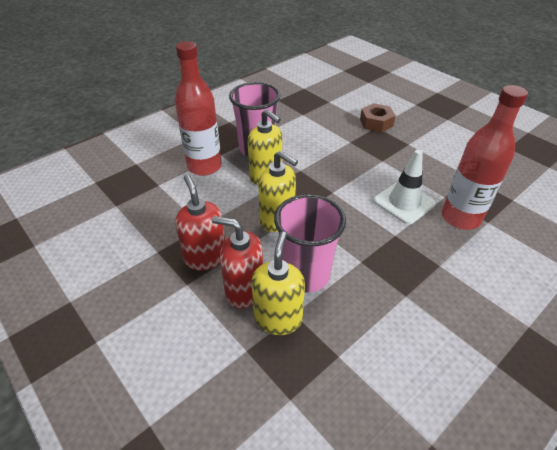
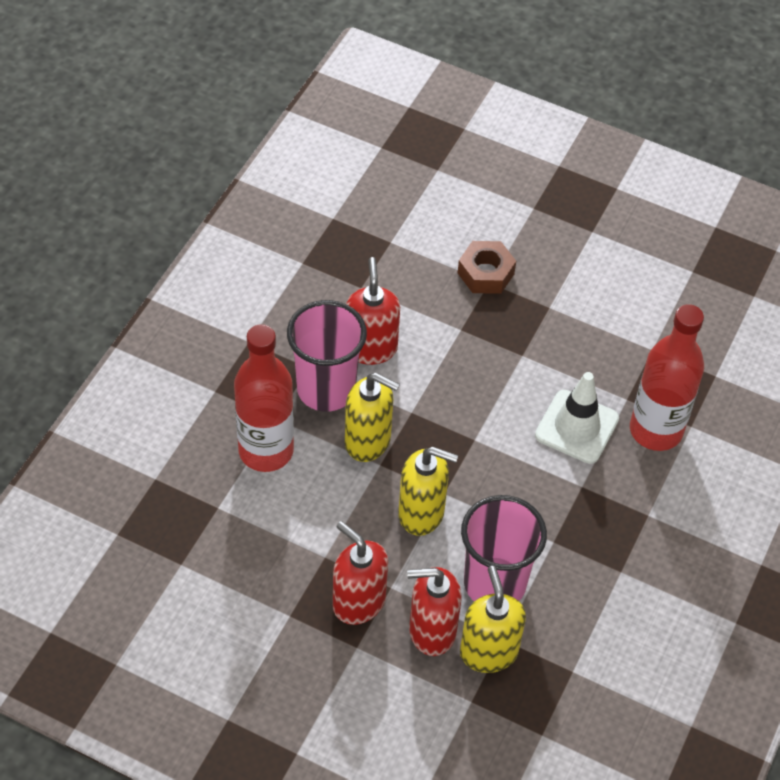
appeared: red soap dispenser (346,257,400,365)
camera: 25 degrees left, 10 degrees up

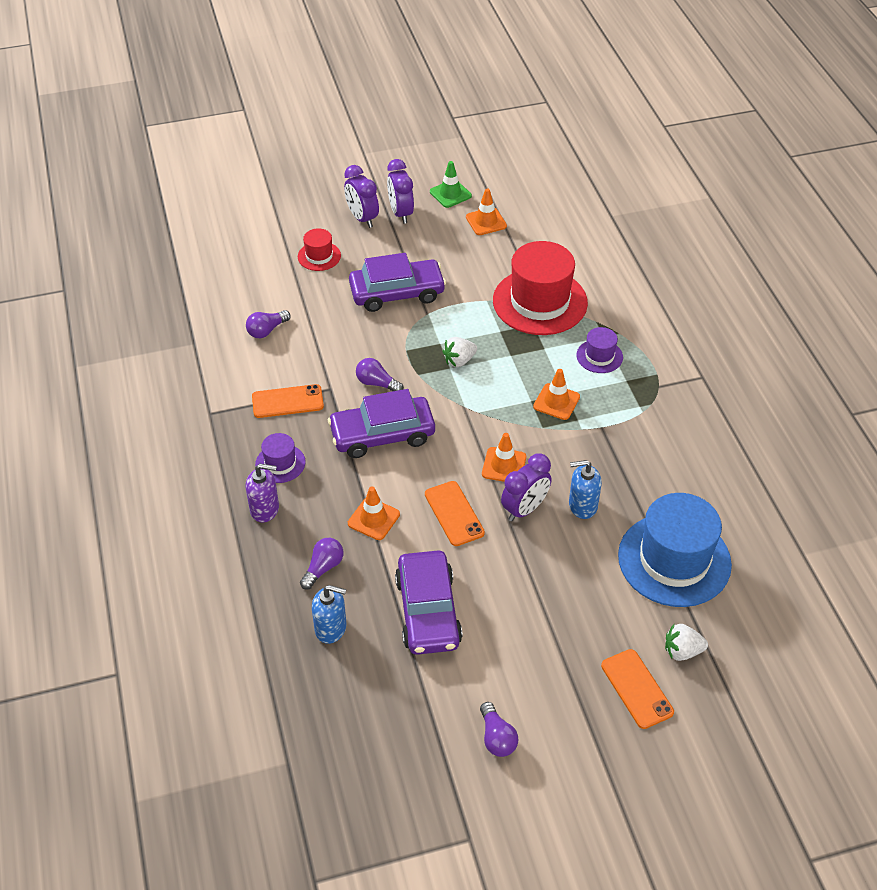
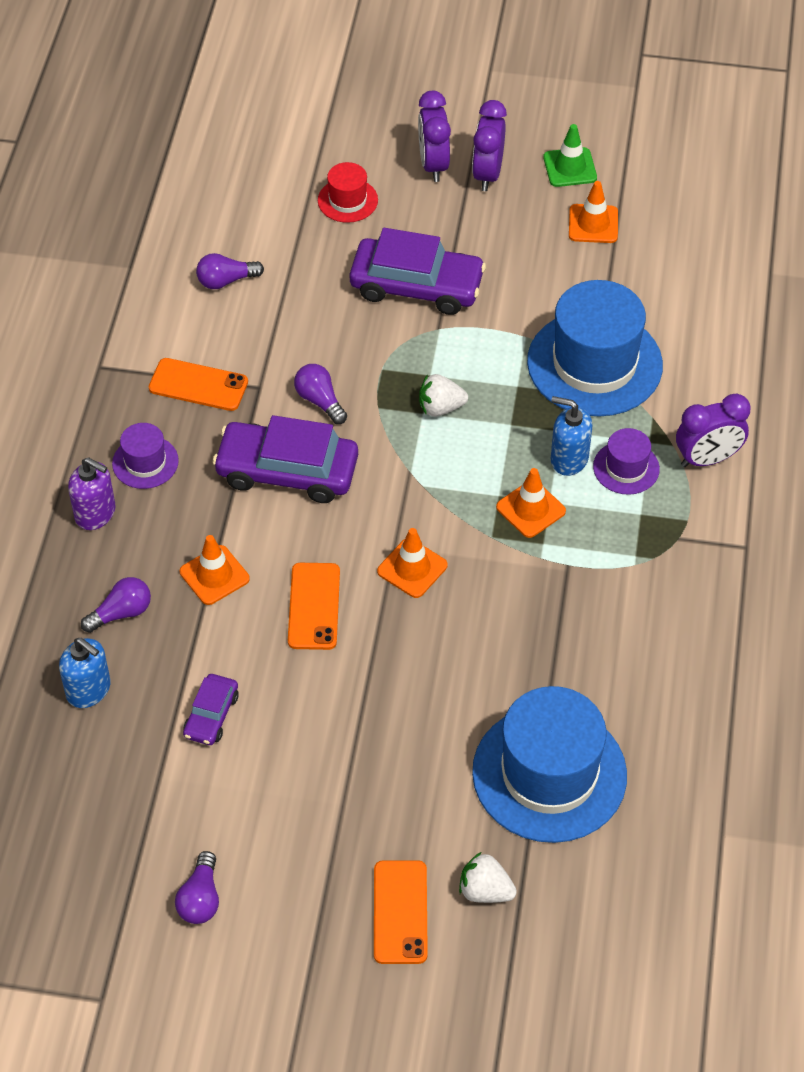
relocated: blue soap dispenser (569,460,602,519) to (551,396,592,476); purple clock (501,454,551,521) to (676,394,751,467)
colour: red hat (493,241,588,335) to blue hat (527,280,663,417)
size: purple car (395,550,462,655) = (183,674,239,745) x0.51
camera: 25 degrees right, 5 degrees up

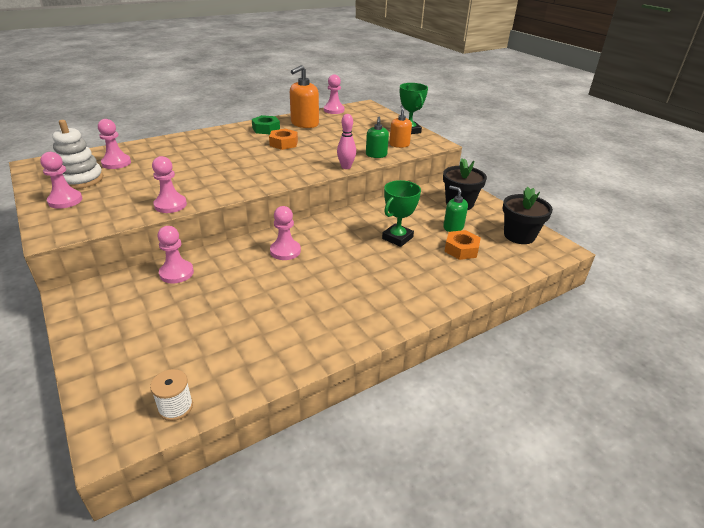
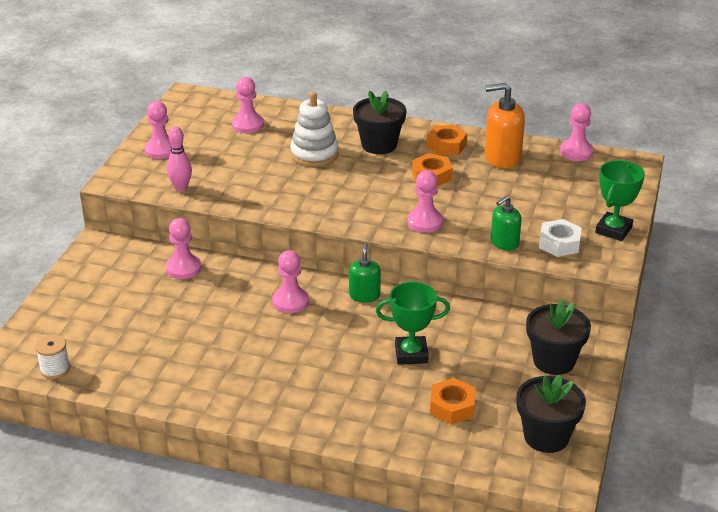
appeared: black flower pot (353,90,406,154)
relocated: pink bowling pin (337,114,356,169) to (167,126,192,191); white stacking toy (52,120,103,189) to (290,92,338,167); green soap dispenser (443,186,468,232) to (349,242,381,303); pink pawn (152,156,187,213) to (407,170,443,233)
exchanged: orange soap dispenser (389,105,412,148) to white nut (539,219,582,257)
colour: green nut (252,115,280,134) to orange nut (427,125,467,155)
camera: 50 degrees right, 0 degrees up

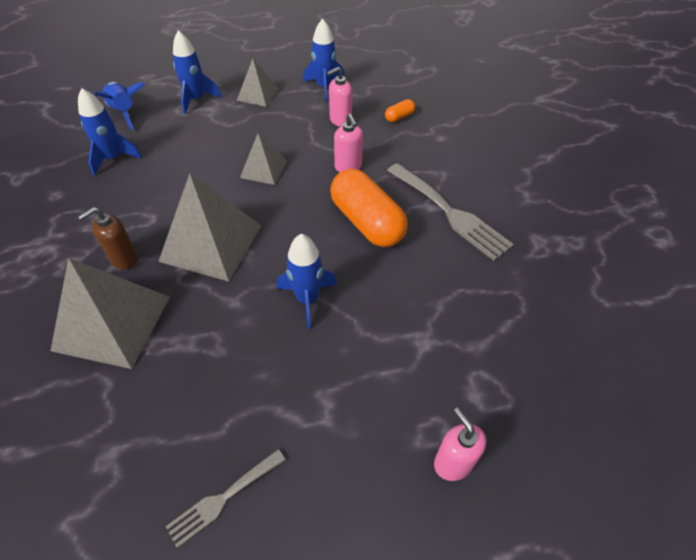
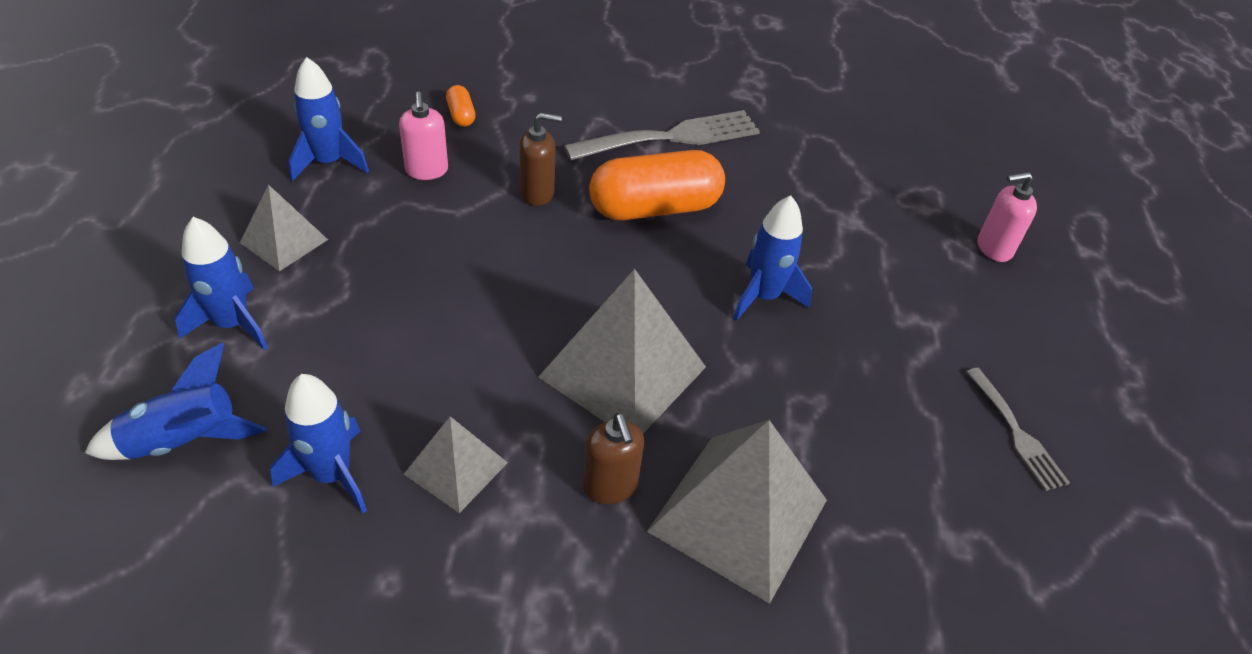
relocated: grey pyramid (240,133,287,185) to (404,416,508,513)
colour: pink soap dispenser (334,114,363,172) to brown soap dispenser (519,113,562,206)
camera: 75 degrees left, 5 degrees down

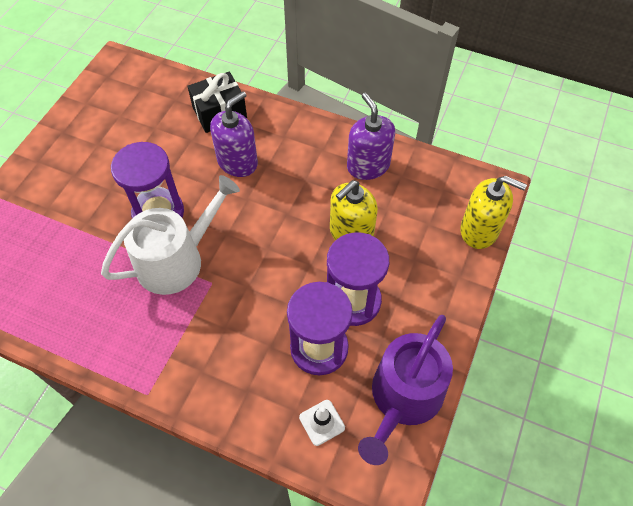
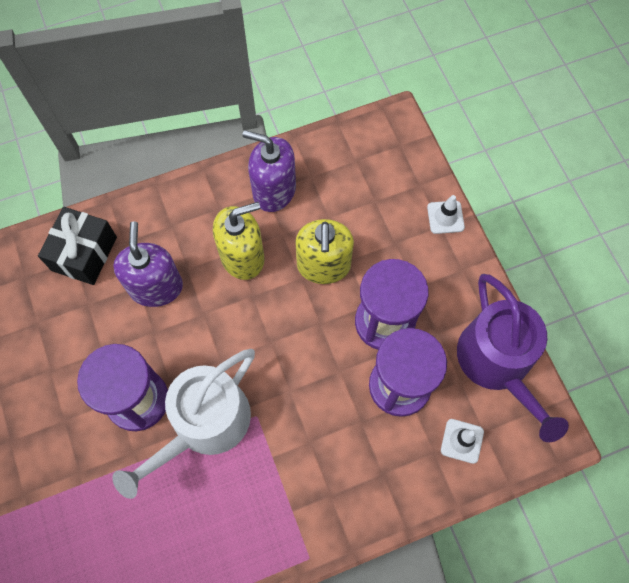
appeared: white traffic cone (427,195,465,234)
relocated: yellow soap dispenser (461,176,527,249) to (213,202,265,280)
spun: white watering can (101,175,240,295) = (112,349,255,499) 150 degrees counterclockwise
camera: 45 degrees left, 10 degrees up

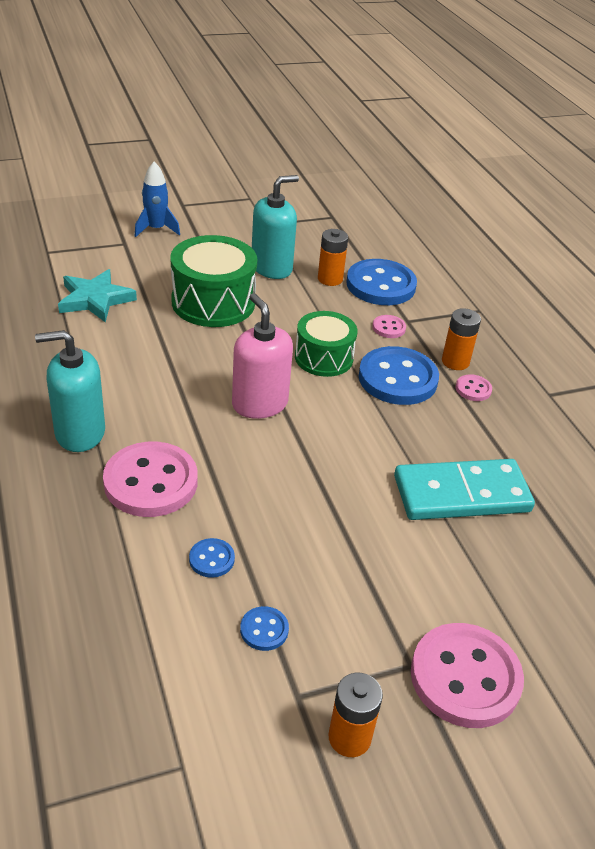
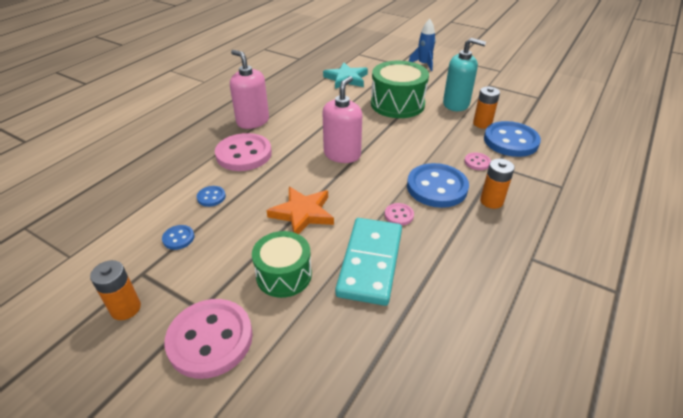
appeared: orange star (266,187,334,234)
relocated: green drum (295,311,357,377) to (252,231,312,298); pink button (456,374,492,401) to (385,203,414,226)
colour: turquoise soap dispenser (35,330,105,452) to pink soap dispenser (230,50,269,129)
spun: turquoise domino (394,459,535,520) = (335,218,402,306) 60 degrees clockwise
camera: 55 degrees right, 0 degrees up

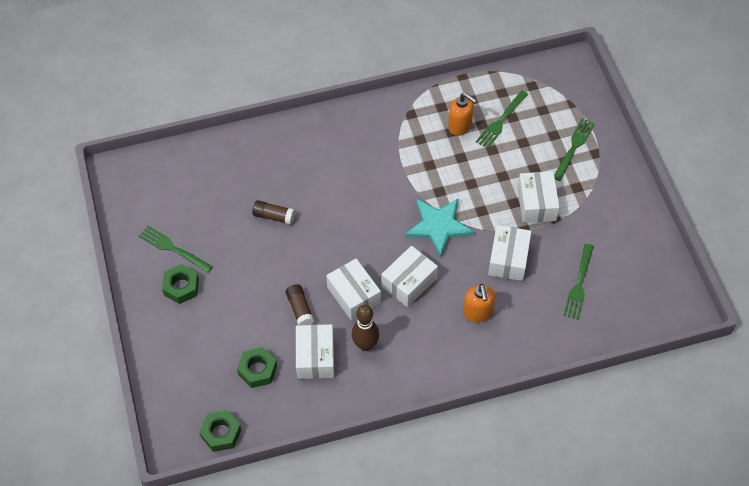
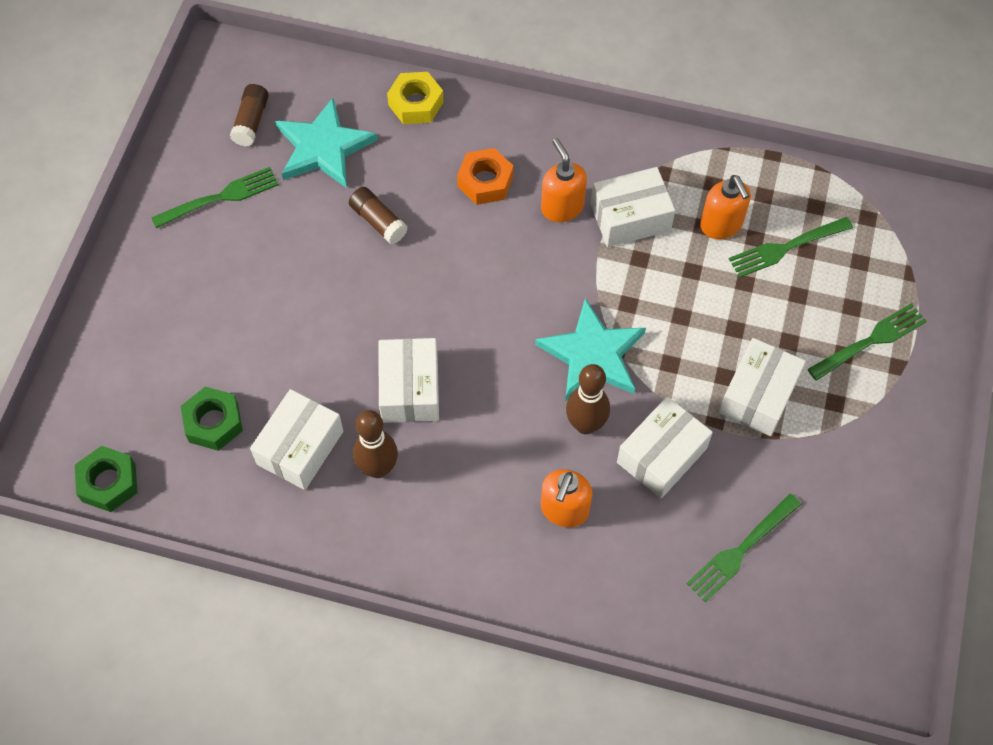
missing: green nut (162,264,199,304)
appeared: turquoise star (275,98,378,188); yellow nut (387,72,444,124); orange nut (457,148,513,205); orange soap dispenser (541,138,587,222); brown bowling pin (566,364,610,434)
relocated: brown glue stick (286,284,314,325) to (230,84,269,146); white box (381,246,438,307) to (591,167,675,247)
spun: green fork (139,226,213,273) = (151,167,279,228) 90 degrees clockwise
camera: 30 degrees right, 5 degrees up

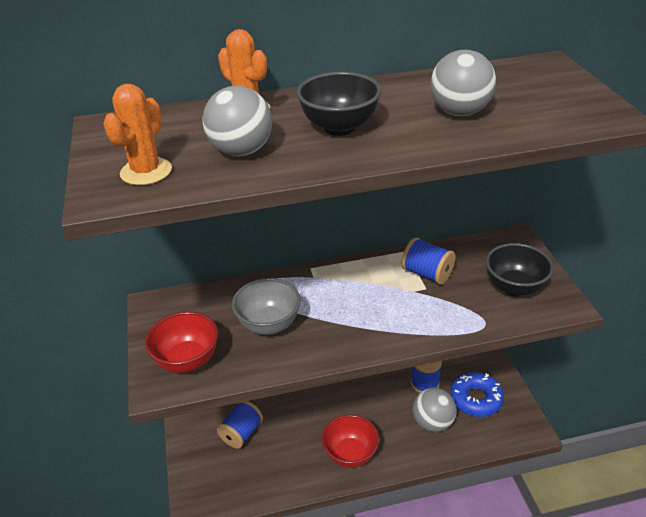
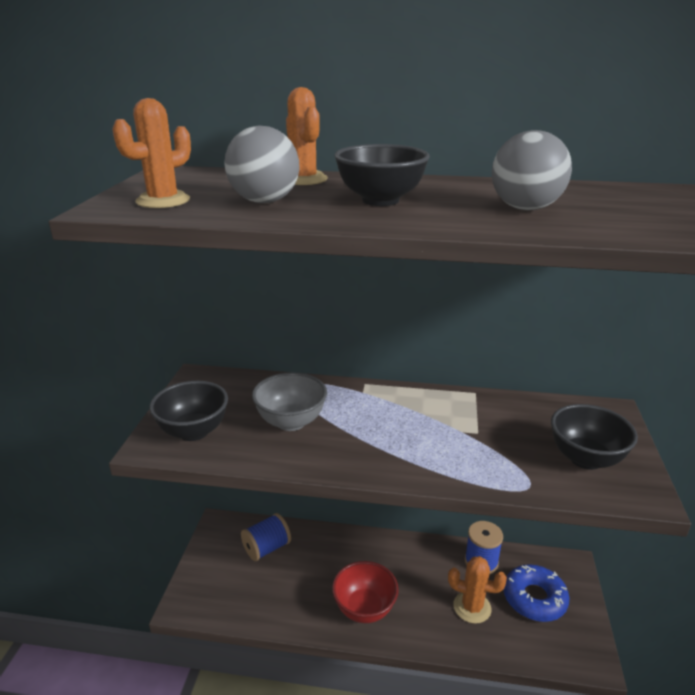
missing: blue spool (401,237,455,285)
exchanged: grey ball (413,388,457,432) to orange cactus (448,556,507,624)
colour: red bowl (145,311,218,373) to black bowl (150,381,228,441)
camera: 20 degrees right, 10 degrees down

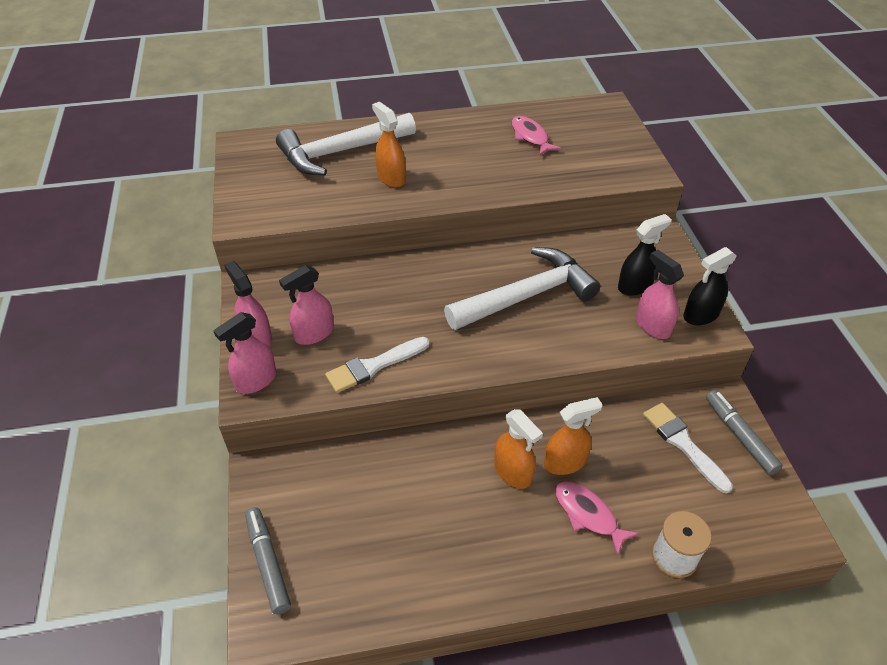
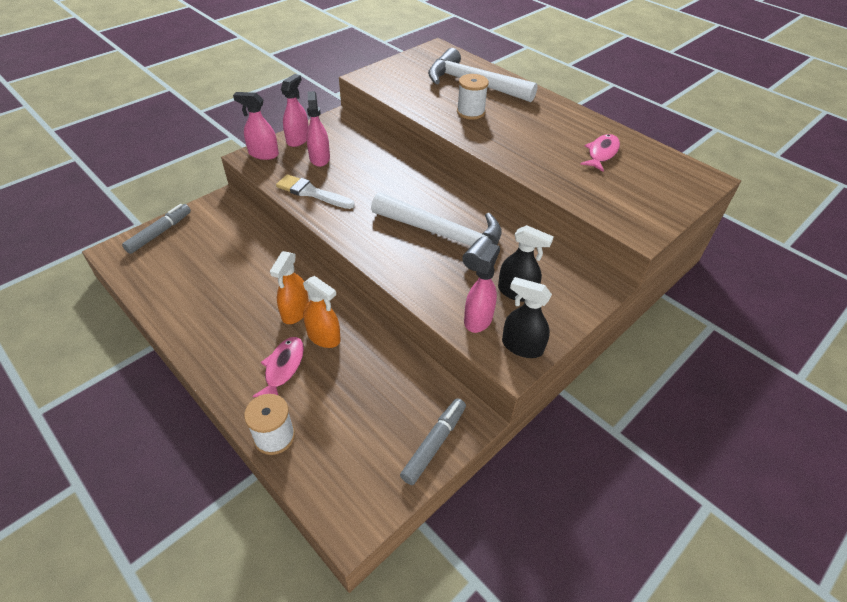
missing: white brush (643,403,733,493)
exchanged: orange spray bottle (372,102,406,188) to white spool (457,74,489,120)
spun: pink spray bottle (279,265,334,345) = (306,91,330,167) 60 degrees clockwise
camera: 55 degrees right, 0 degrees up

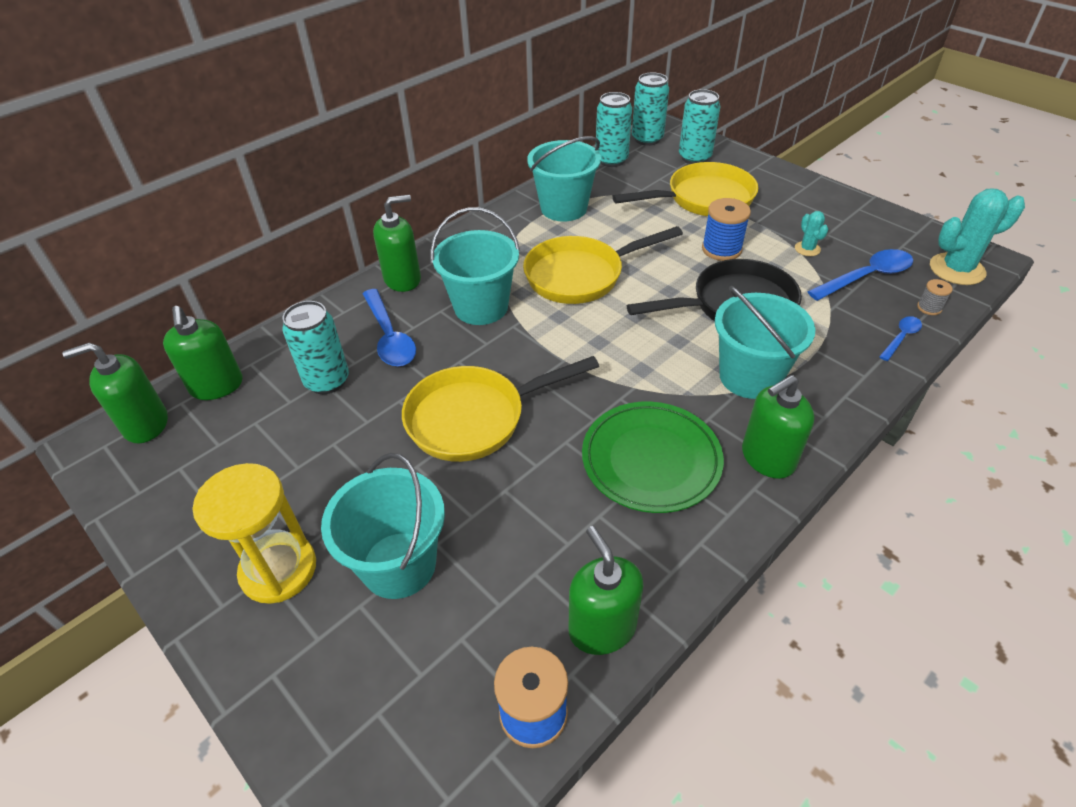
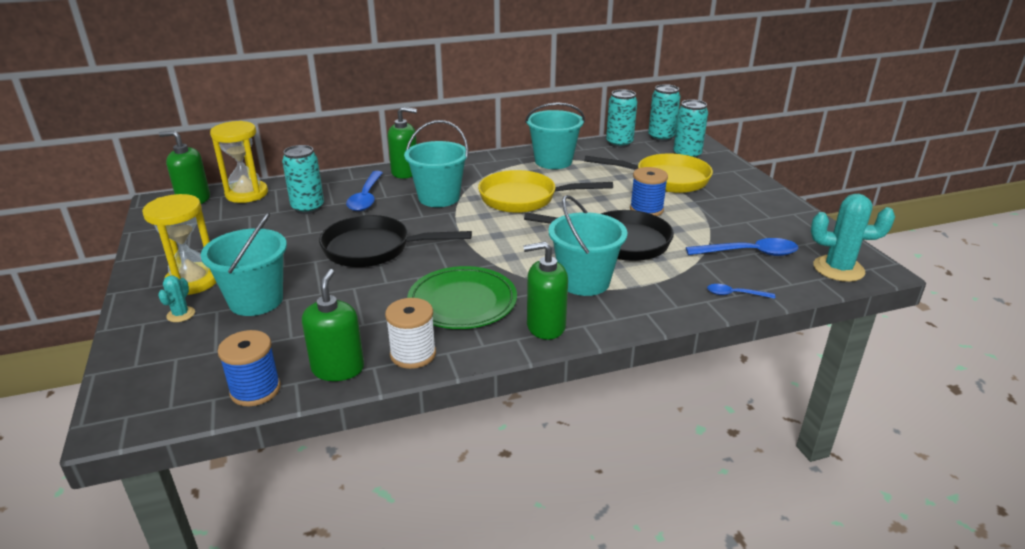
missing: grey spool (917,279,953,315)
appeared: white spool (385,298,436,369)
relocated: turquoise cactus (795,211,828,256) to (158,275,195,322)
exchanged: green soap dispenser (163,306,243,400) to yellow hourglass (210,121,268,203)
colour: yellow pan (402,356,599,462) to black pan (319,215,472,267)
spun: blue spoon (879,316,922,361) = (707,284,775,299) 150 degrees counterclockwise
camera: 25 degrees right, 15 degrees down

